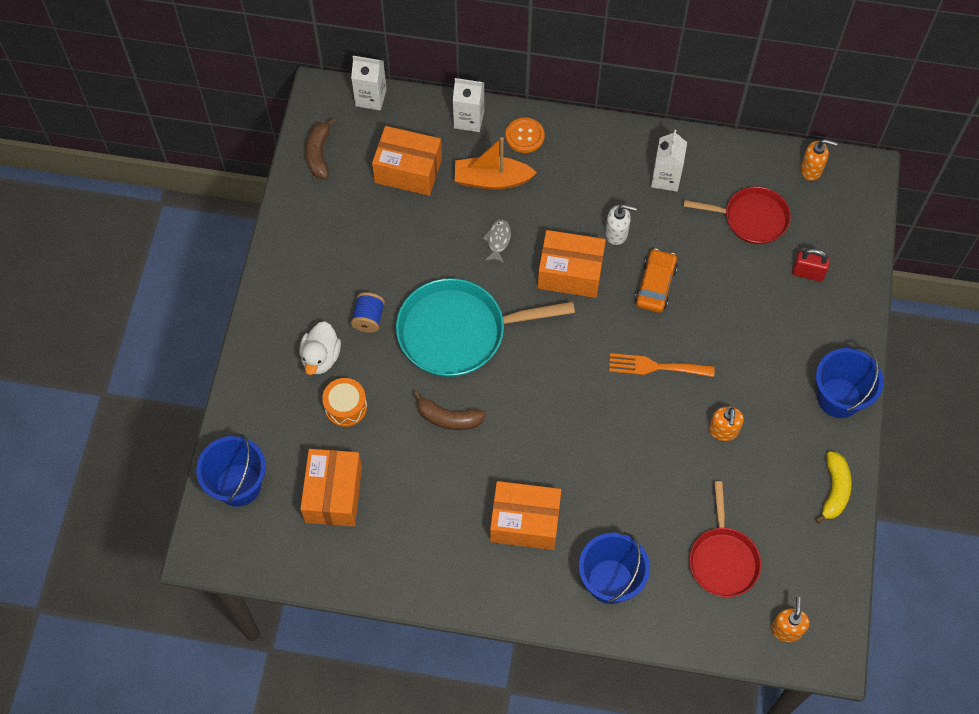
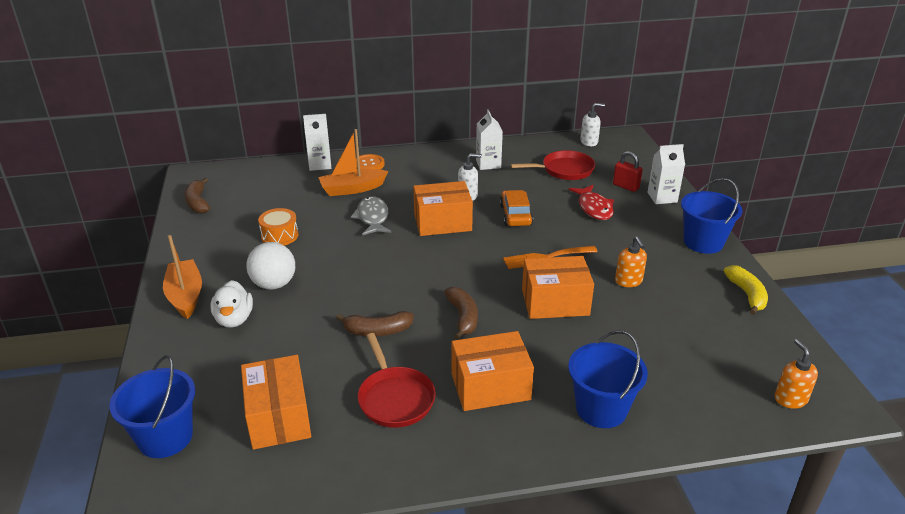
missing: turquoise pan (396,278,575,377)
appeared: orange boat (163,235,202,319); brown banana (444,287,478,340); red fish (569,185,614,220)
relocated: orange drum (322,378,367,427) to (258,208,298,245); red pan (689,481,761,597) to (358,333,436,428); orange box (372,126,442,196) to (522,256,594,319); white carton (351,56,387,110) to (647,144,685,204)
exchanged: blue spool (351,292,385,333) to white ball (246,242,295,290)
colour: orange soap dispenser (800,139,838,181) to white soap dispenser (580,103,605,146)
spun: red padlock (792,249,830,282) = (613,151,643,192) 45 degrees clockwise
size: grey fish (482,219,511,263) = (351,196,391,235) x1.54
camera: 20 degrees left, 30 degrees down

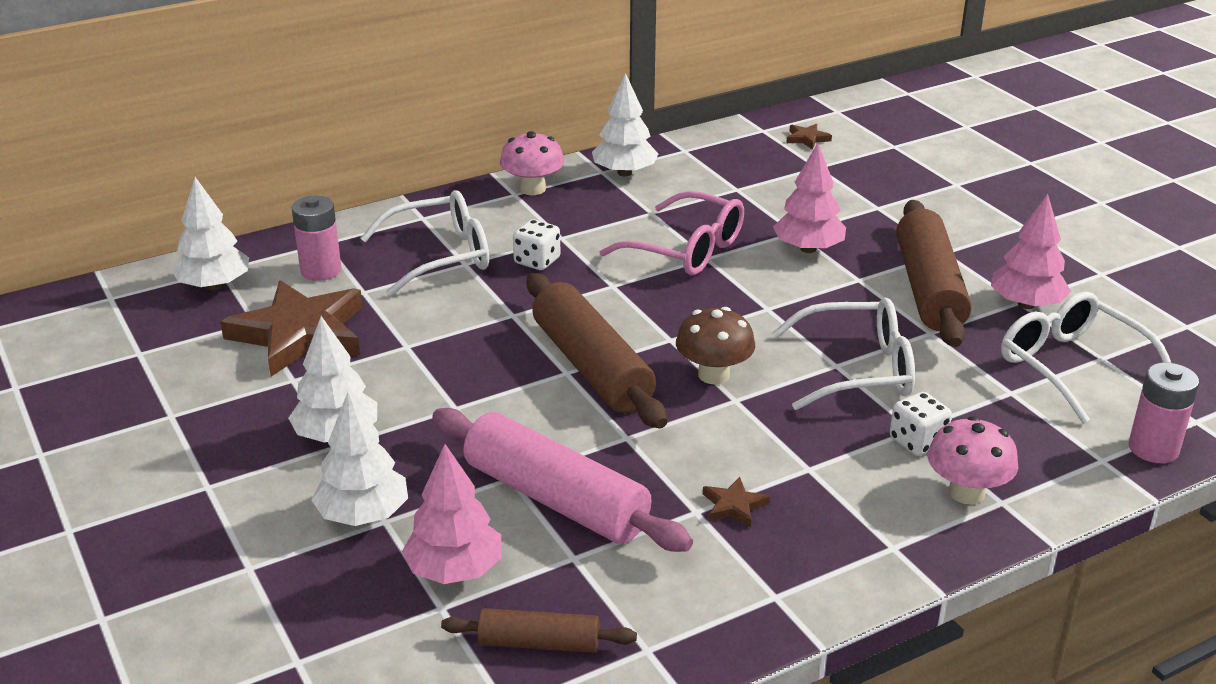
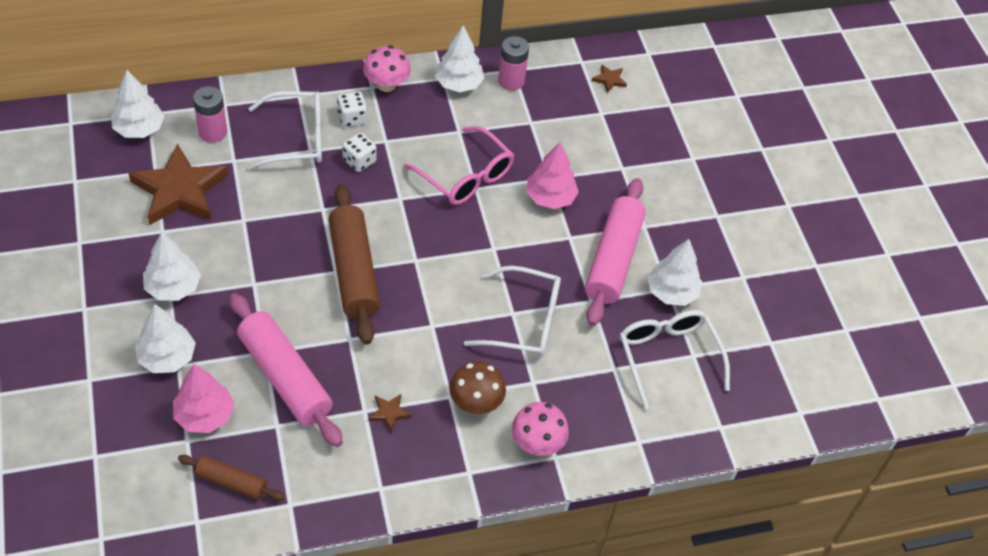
relocated: white dice (890,392,952,456) to (337,91,367,127); brown mushroom (676,307,755,384) to (449,361,506,414); pink battery (1129,362,1199,463) to (498,36,529,91)
colour: brown rolling pin (896,200,972,347) to pink rolling pin (585,178,646,326); pink tree (991,194,1071,309) to white tree (647,239,702,306)
camera: 10 degrees right, 20 degrees up

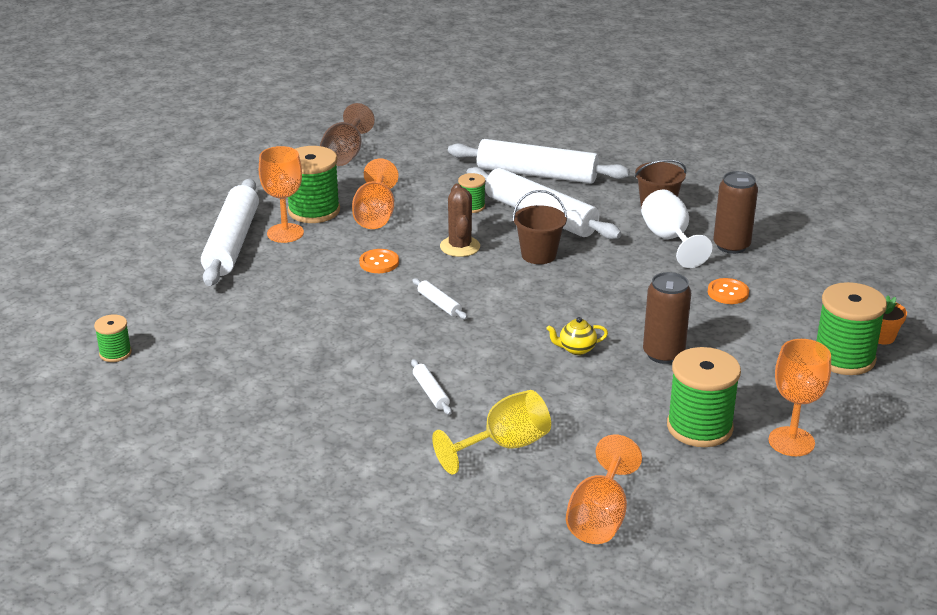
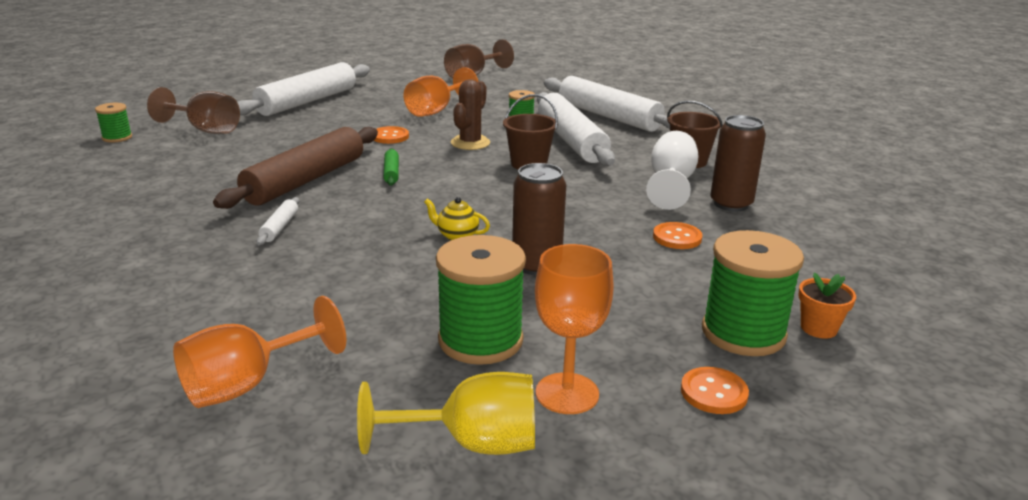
missing: orange goblet (259,146,304,243); green spool (288,146,340,223)
appeared: brown goblet (147,87,240,134); brown rolling pin (213,127,378,209); orange button (681,367,749,414)
relocated: yellow goblet (432,390,551,474) to (357,372,535,455)
colour: white rolling pin (412,278,468,319) to green rolling pin (384,148,399,186)
camera: 30 degrees right, 5 degrees down

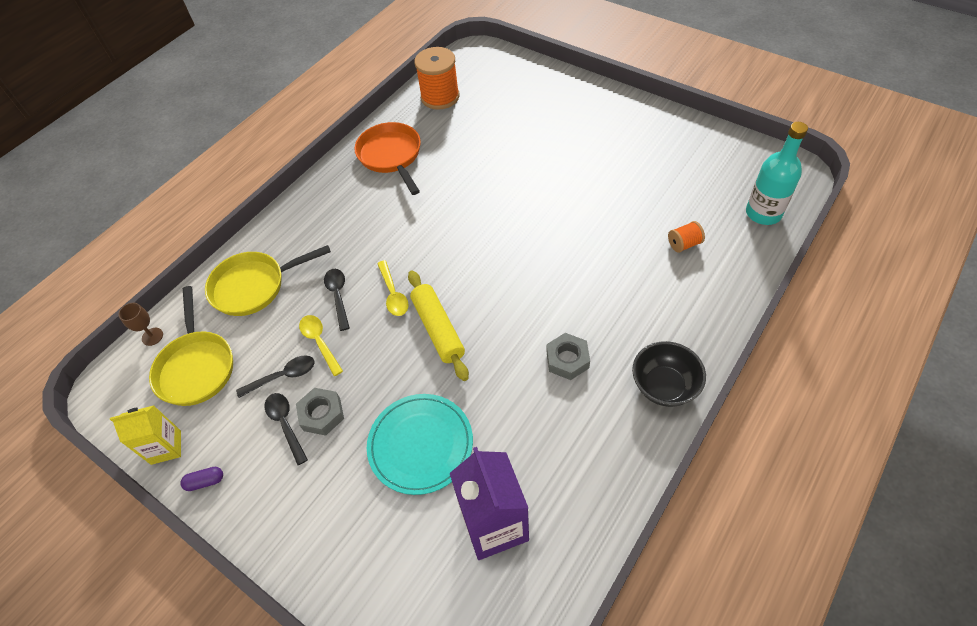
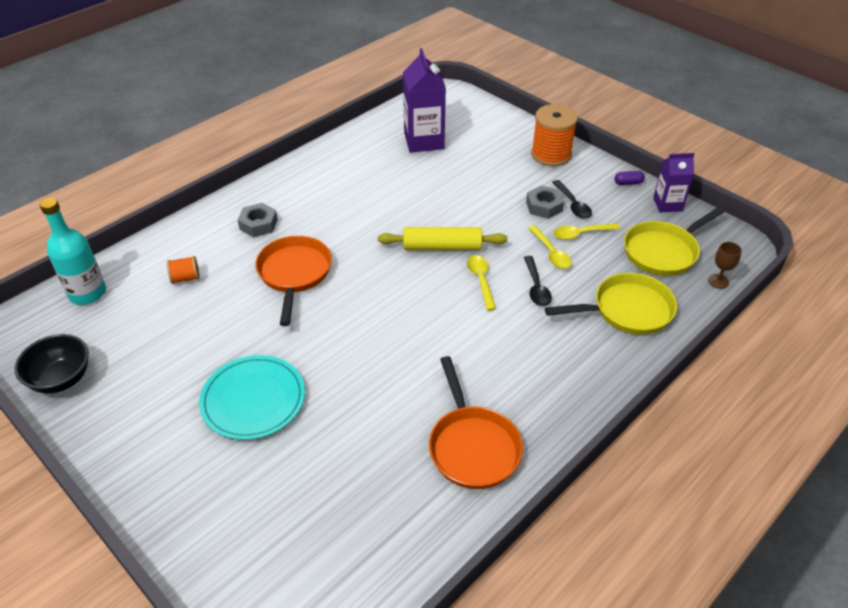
appeared: orange pan (255,236,332,326)
relocated: black bowl (632,341,706,407) to (14,334,89,394); turquoise plate (367,394,473,495) to (199,355,305,440); grey nut (546,333,590,380) to (238,203,278,237); orange spool (415,47,459,110) to (531,104,578,166)
colour: black spoon (236,355,315,398) to yellow spoon (553,223,620,240); yellow carton (110,405,181,465) to purple carton (653,153,694,212)
spun: yellow rolling pin (408,270,469,381) = (378,227,508,250) 75 degrees counterclockwise; yellow pan (149,286,233,406) = (624,206,725,276) 120 degrees counterclockwise
camera: 175 degrees left, 10 degrees down

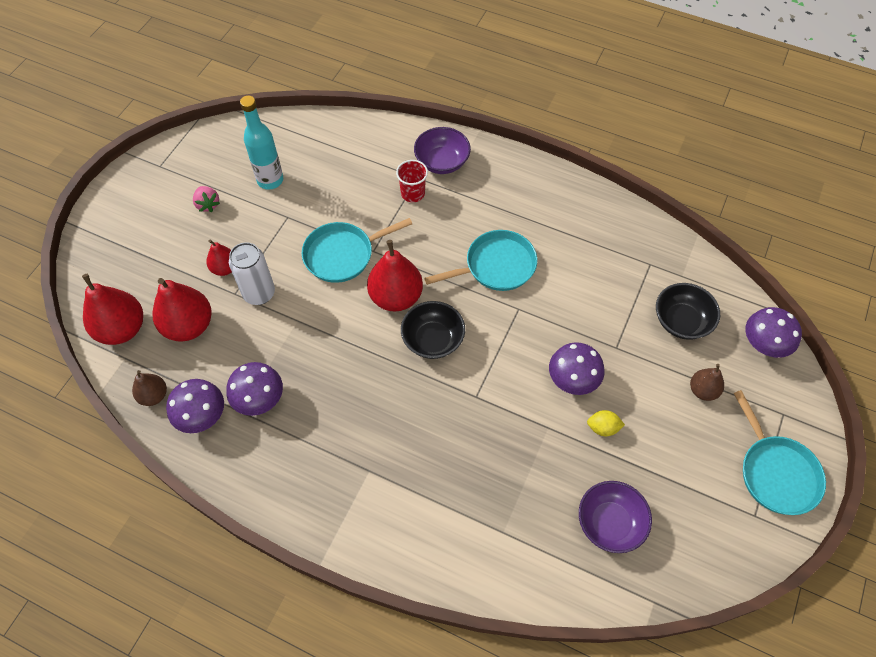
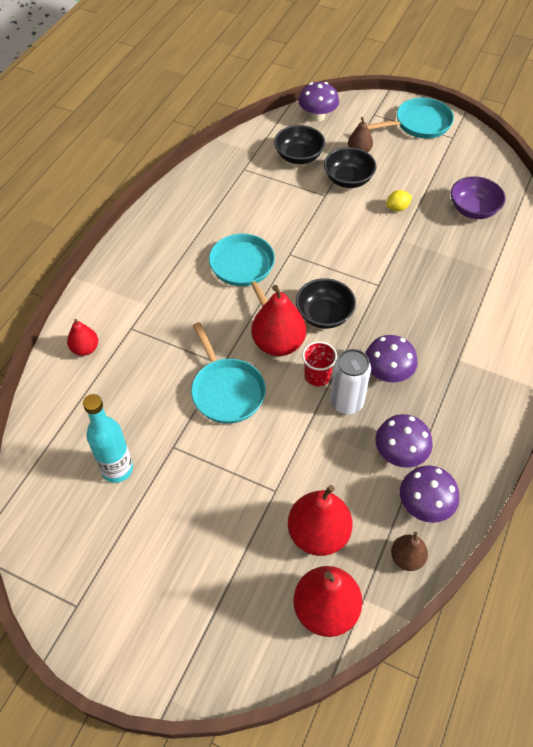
missing: pink strawberry (193,186,220,212); purple bowl (414,127,471,174)
appeared: black bowl (324,147,377,188)
relocated: red pear (206,240,232,276) to (67,319,98,356); red cup (396,160,428,202) to (302,341,337,387); white can (229,242,275,305) to (330,349,371,414); purple mushroom (549,342,604,395) to (365,335,417,383)
spun: yellow lemon (587,410,625,436) = (386,190,412,211) 60 degrees clockwise
camera: 90 degrees left, 5 degrees down

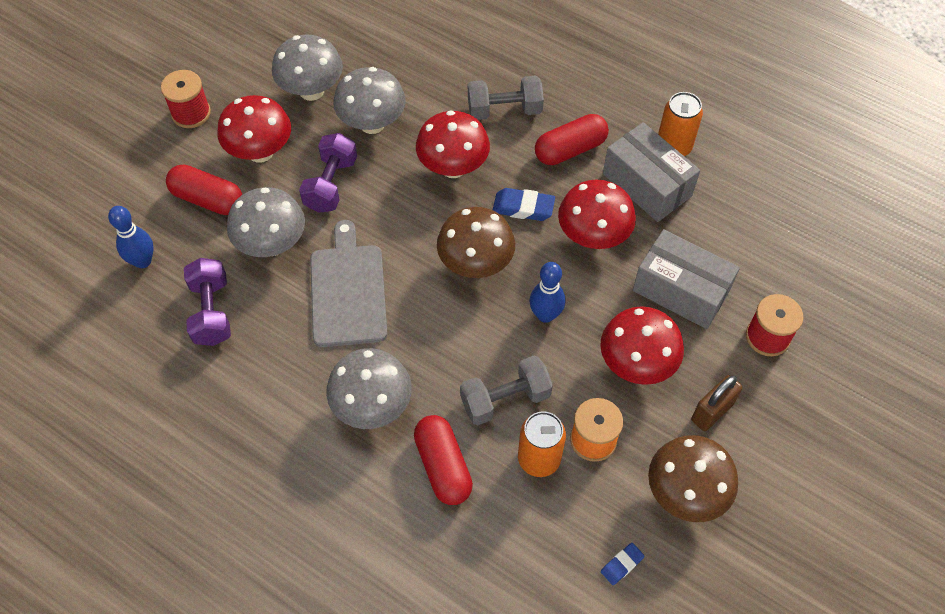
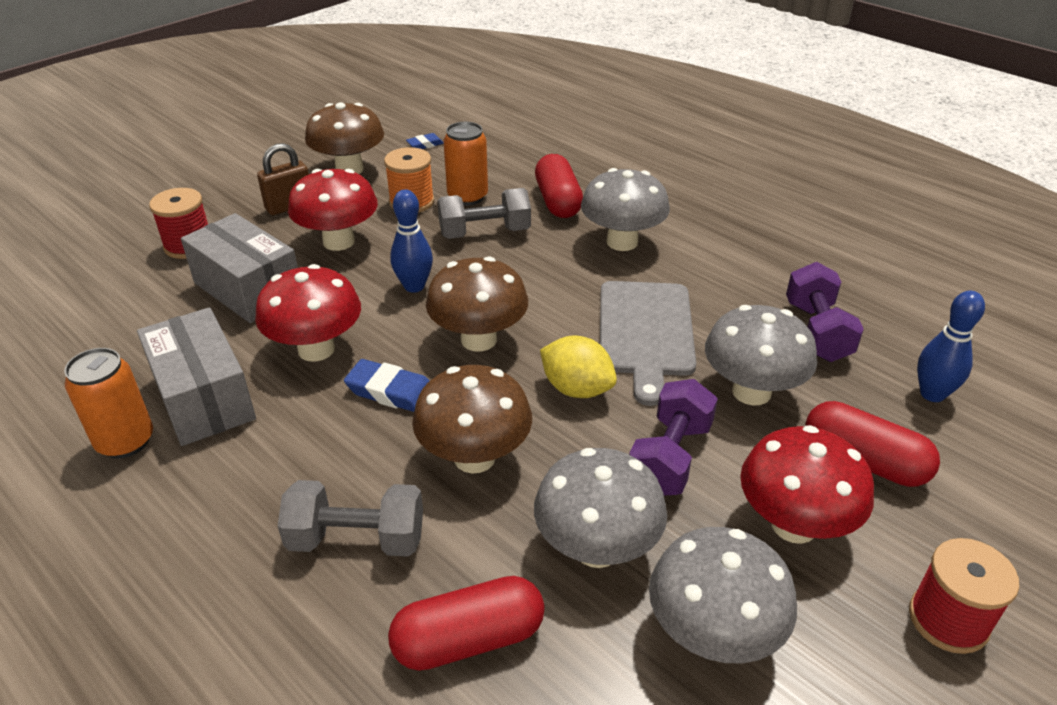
appeared: yellow lemon (540,336,617,398)
relocated: red capsule (535,114,609,165) to (388,576,545,671)
colour: red mushroom (416,110,490,178) to brown mushroom (412,365,532,474)
camera: 170 degrees left, 20 degrees down

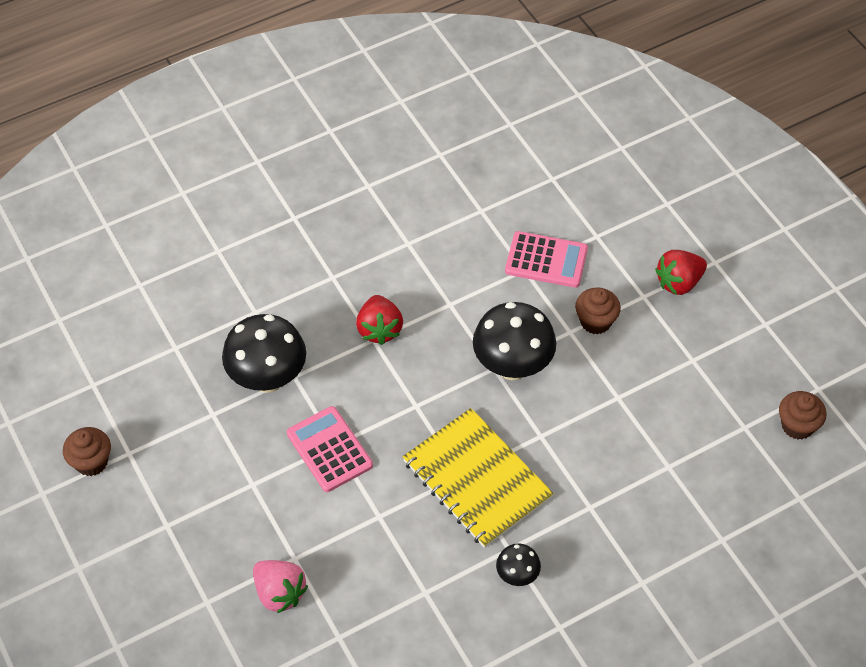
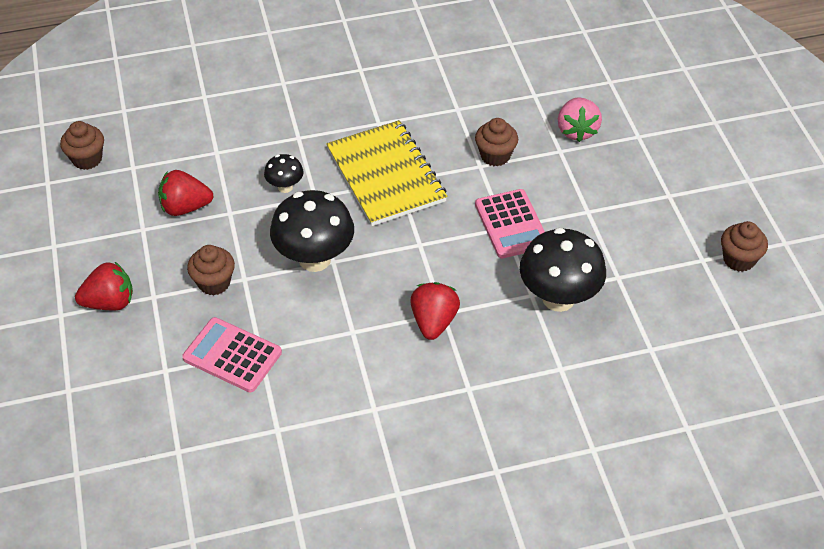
appeared: red strawberry (158,170,214,216); brown cupcake (475,118,518,166)
relocated: black mushroom (496,544,541,586) to (264,154,303,193)
spun: pink strawberry (253,560,308,613) = (558,97,602,142) 150 degrees counterclockwise
camera: 165 degrees left, 5 degrees down

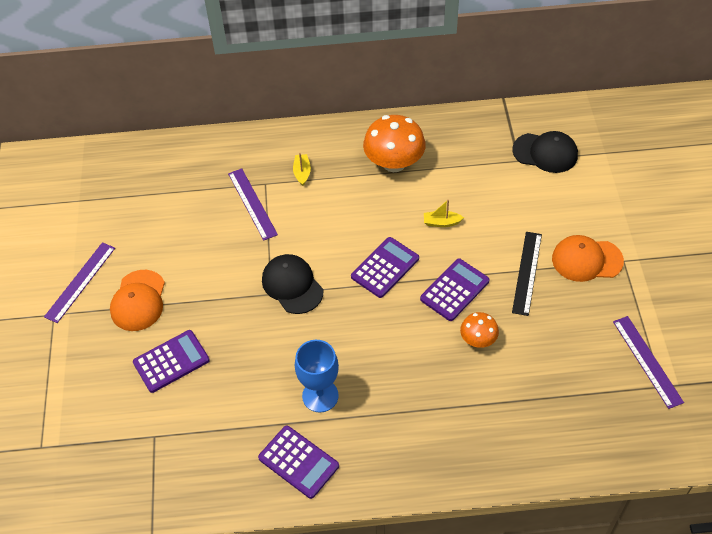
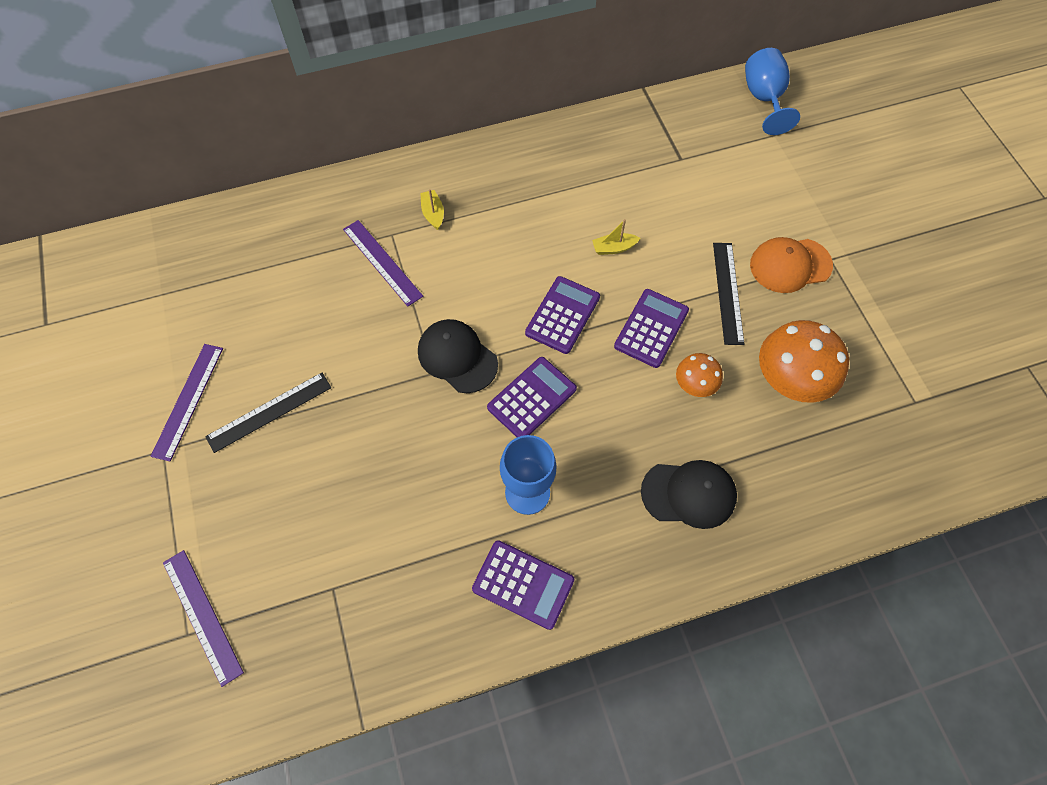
appeared: blue goblet (745,48,800,135)
relocated: purple ruler (613,316,684,409) to (163,550,244,687); purple calculator (133,330,210,393) to (487,357,577,437); black cap (512,131,578,173) to (641,460,737,529); orange mushroom (363,115,426,172) to (759,320,849,403)
exchanged: orange cap (110,270,165,331) to black ruler (205,373,331,453)
camera: 15 degrees left, 10 degrees up

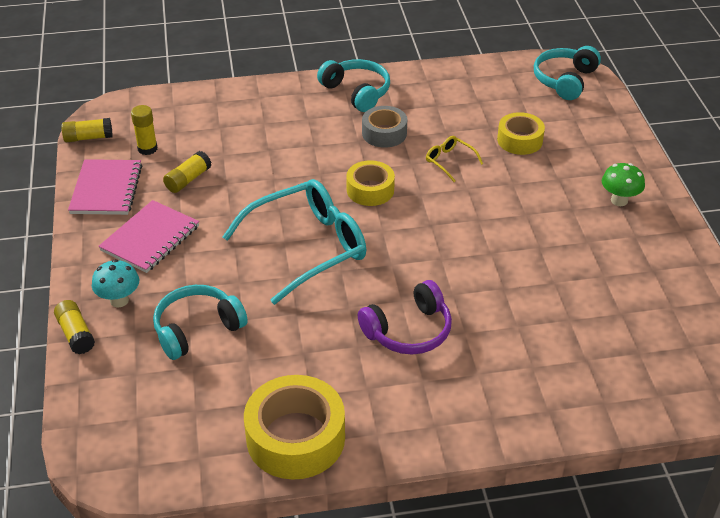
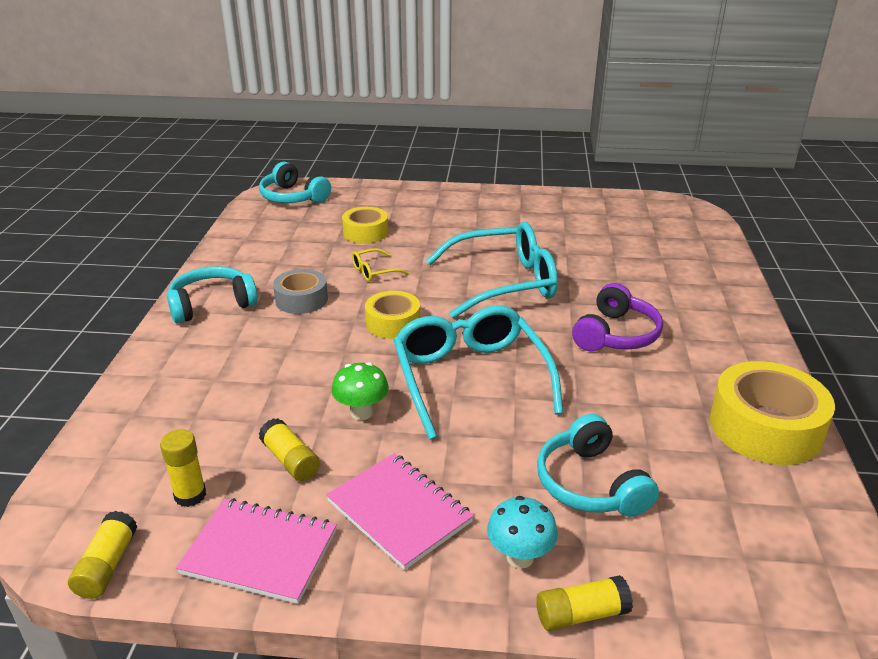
appeared: turquoise glasses (426,222,558,319)
relocated: green mushroom (602,163,645,206) to (332,362,389,420)
spun: purple headphones (358,280,452,354) = (572,283,663,351) 45 degrees clockwise
camera: 75 degrees left, 10 degrees down

